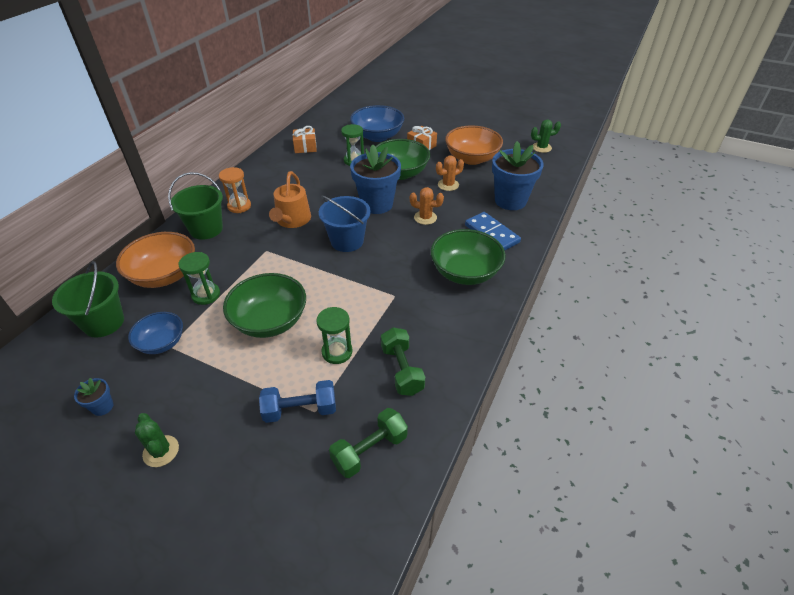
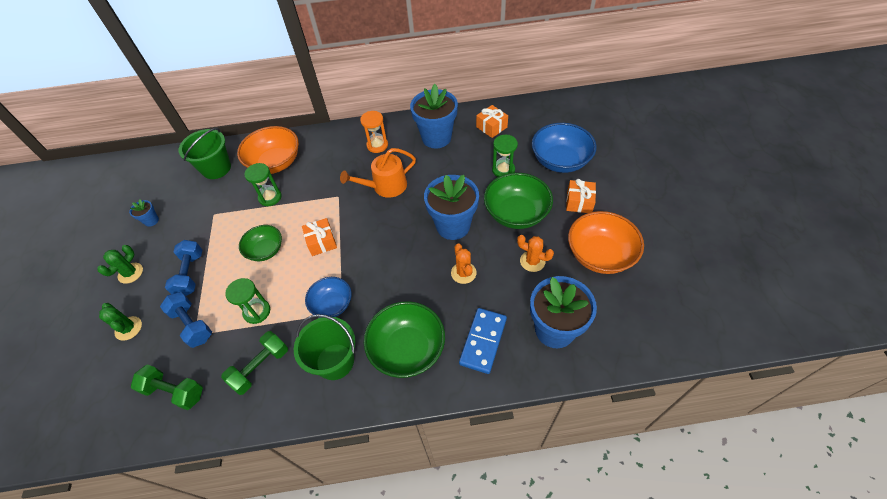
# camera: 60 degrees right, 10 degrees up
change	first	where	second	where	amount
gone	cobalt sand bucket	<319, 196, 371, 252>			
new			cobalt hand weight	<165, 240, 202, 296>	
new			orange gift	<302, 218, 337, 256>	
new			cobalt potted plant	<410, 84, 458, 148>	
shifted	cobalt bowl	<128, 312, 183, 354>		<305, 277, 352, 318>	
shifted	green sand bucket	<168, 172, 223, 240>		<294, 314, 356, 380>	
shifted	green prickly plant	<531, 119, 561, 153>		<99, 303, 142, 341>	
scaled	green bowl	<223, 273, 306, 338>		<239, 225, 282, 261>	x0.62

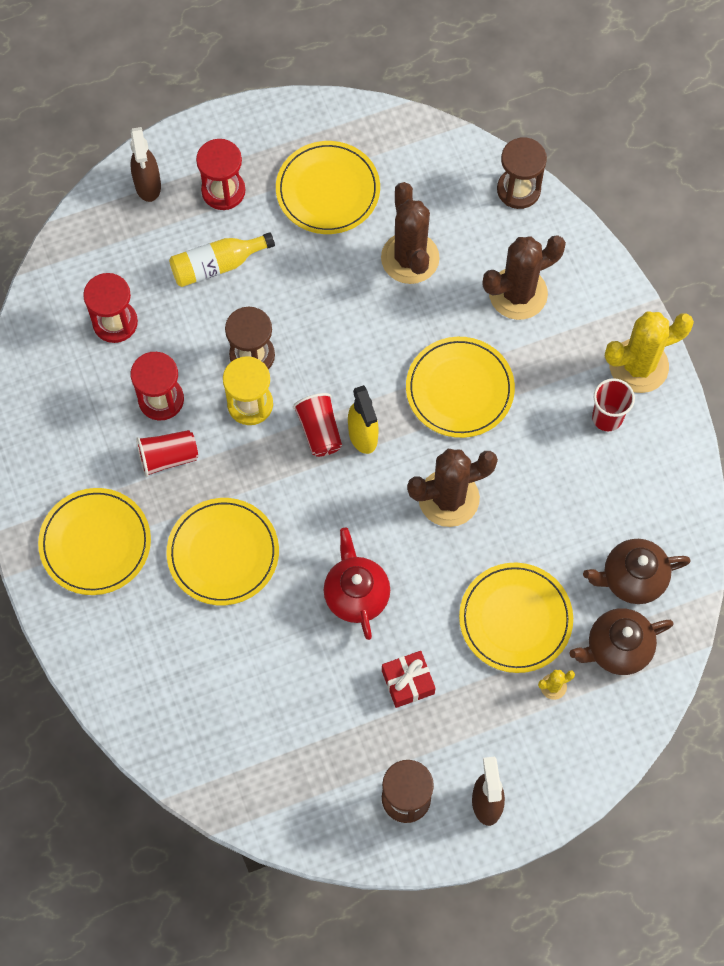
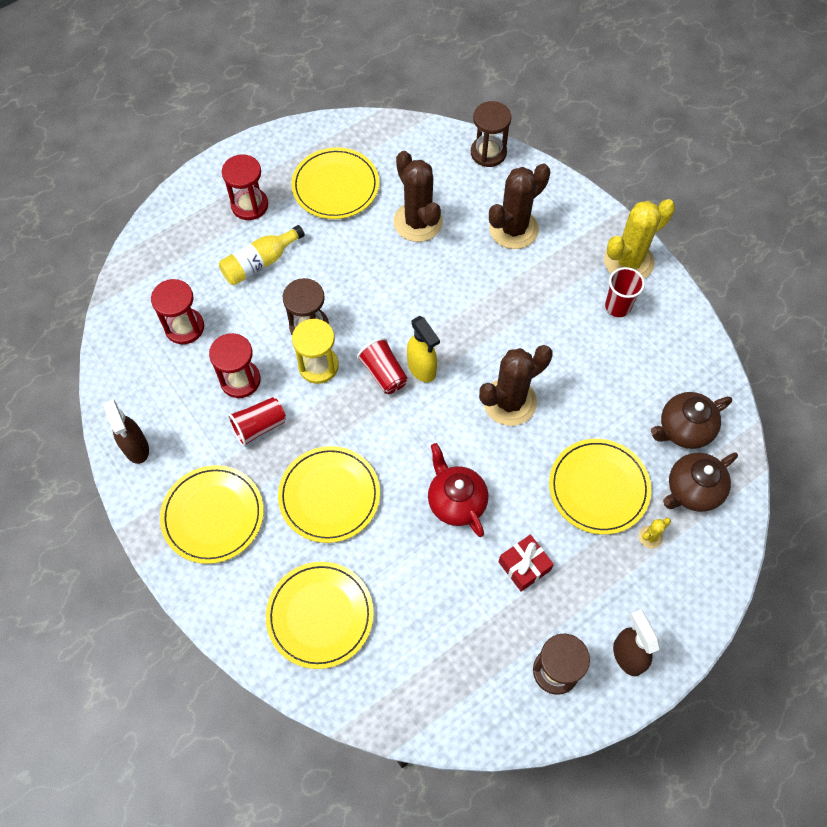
# camera: 15 degrees left, 5 degrees down
change	first	where	second	where	amount
shifted	russet sprayer	<130, 127, 161, 202>		<104, 399, 149, 464>	
shifted	golden dinner plate	<406, 337, 515, 438>		<266, 562, 374, 669>	

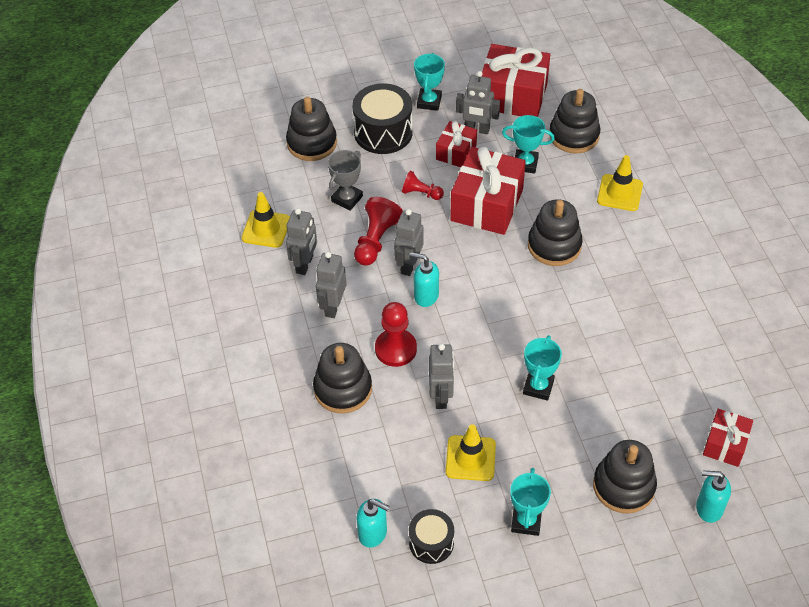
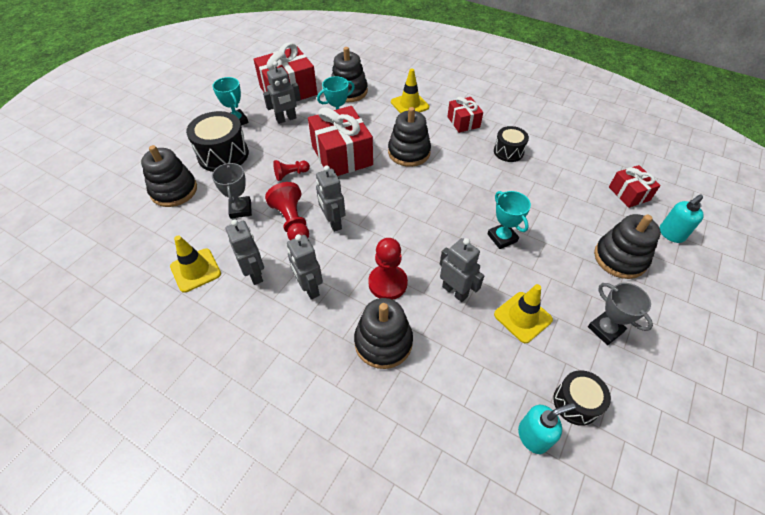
# camera: 45 degrees left, 0 degrees up
change	first	where	second	where	amount
gone	teal soap pump	<409, 252, 439, 307>			
new			ebony toy drum	<494, 126, 529, 162>	
shifted	crimson gift	<436, 121, 477, 167>		<447, 97, 483, 133>	
repainted	teal prize cup	<510, 468, 551, 536>	gray prize cup	<588, 283, 653, 345>	

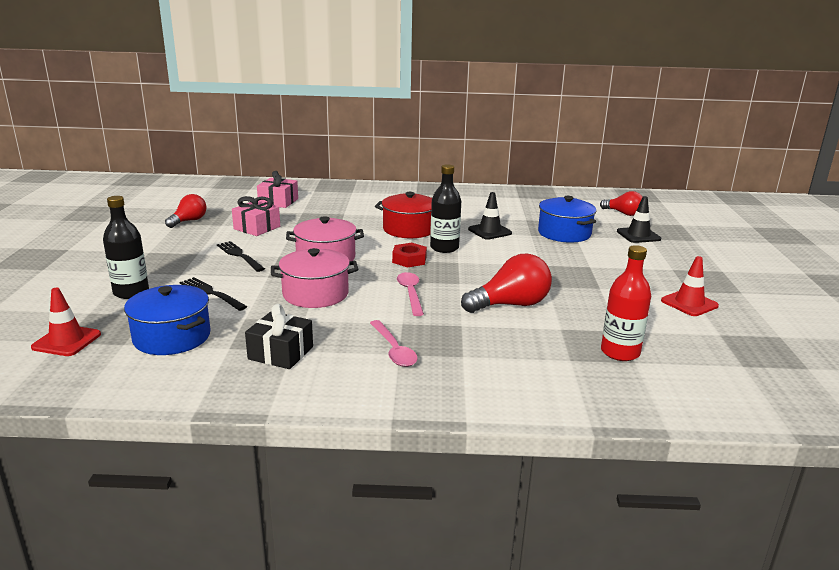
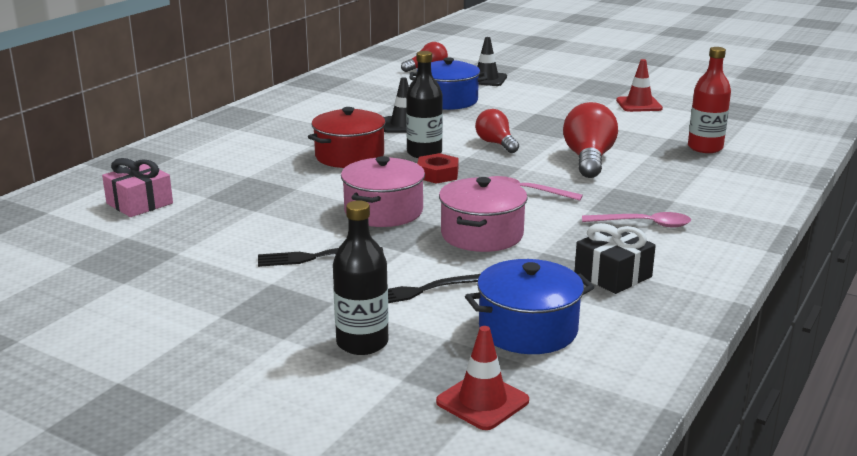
# camera: 60 degrees left, 0 degrees up
change	first	where	second	where	amount
gone	rosy gift	<232, 196, 280, 236>			
shifted	crimson bulb	<165, 194, 207, 228>		<475, 109, 519, 153>	

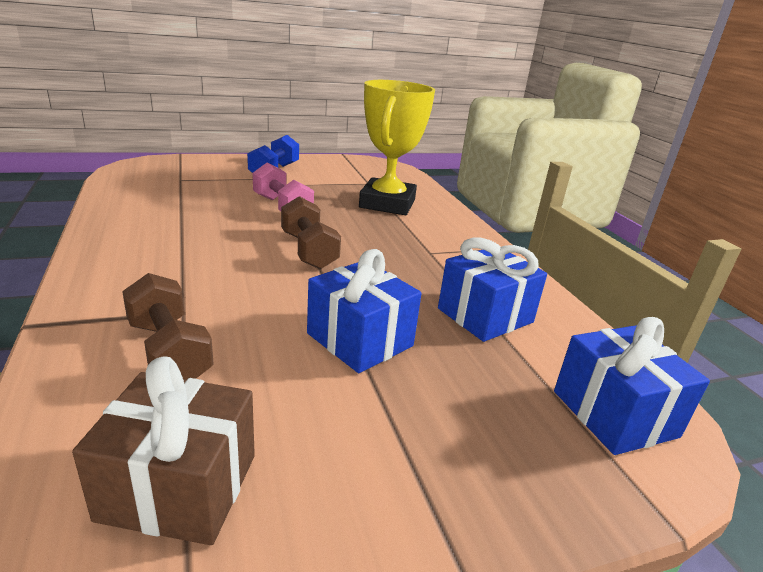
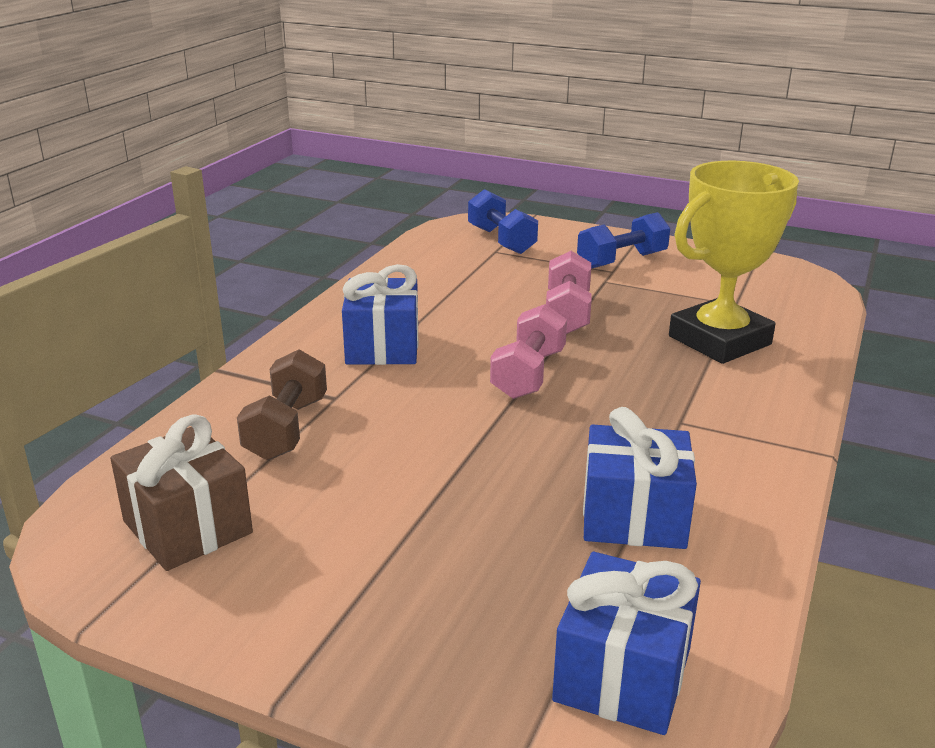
# camera: 45 degrees right, 0 degrees up
change	first	where	second	where	amount
new			cobalt hand weight	<468, 189, 538, 254>	
shifted	cobalt gift	<307, 249, 422, 373>		<342, 264, 418, 365>	
repainted	russet hand weight	<281, 196, 341, 269>	rosy hand weight	<490, 304, 567, 399>	

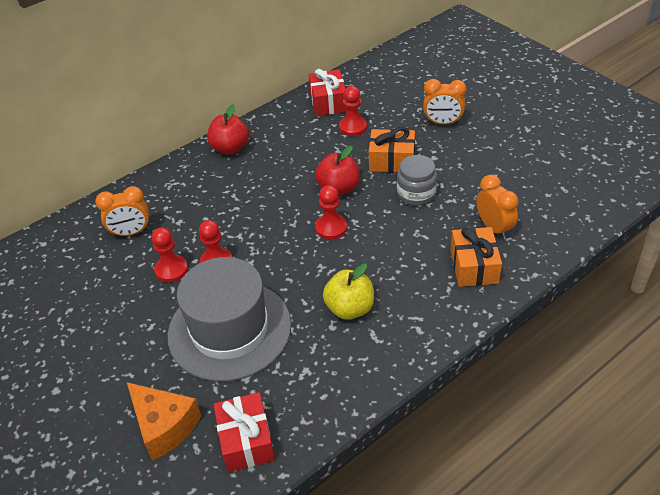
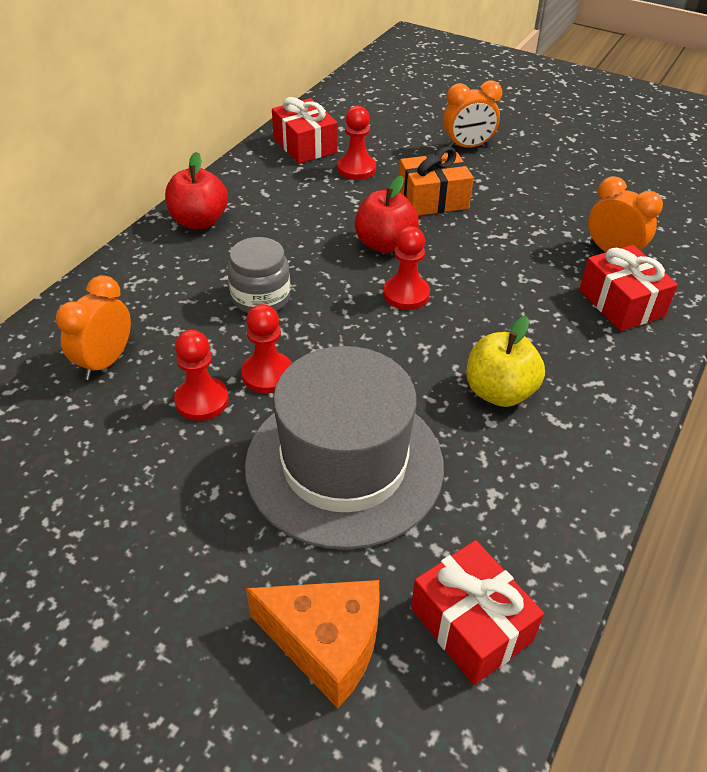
# camera: 25 degrees left, 0 degrees up
change	first	where	second	where	amount
shifted	gray preserve jar	<397, 155, 437, 206>		<228, 237, 290, 313>	
repainted	orange gift	<450, 227, 502, 287>	crimson gift	<579, 245, 678, 331>	
rotated	orange clock	<95, 186, 150, 237>		<56, 275, 131, 380>	150 degrees clockwise

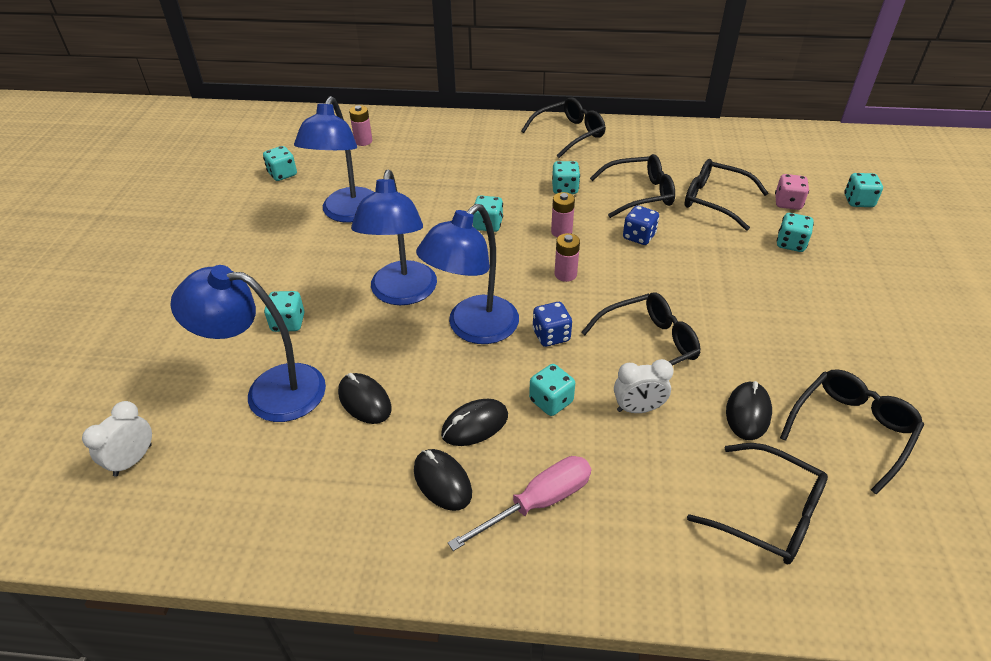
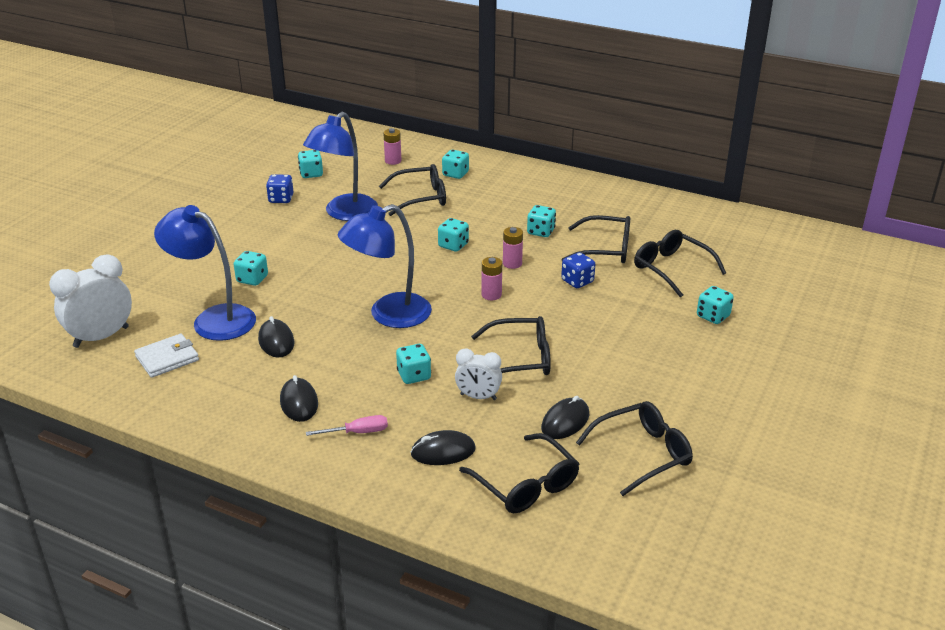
# camera: 20 degrees right, 10 degrees down
change	first	where	second	where	amount
gone	cobalt lamp	<351, 170, 437, 305>			
gone	rosy die	<775, 174, 809, 210>			
new			white card wallet	<134, 334, 199, 378>	
shifted	ebony PC mouse	<441, 399, 508, 446>		<411, 430, 475, 465>	
shifted	ebony spectacles	<521, 97, 606, 158>		<379, 164, 446, 216>	
shifted	cobalt die	<533, 302, 572, 347>		<266, 174, 293, 203>	
shifted	teal die	<844, 173, 883, 207>		<442, 150, 469, 179>	
scaled	white clock	<82, 401, 152, 477>		<49, 254, 132, 348>	x1.67
scaled	rosy flat screwdriver	<448, 456, 591, 551>		<306, 415, 388, 436>	x0.63

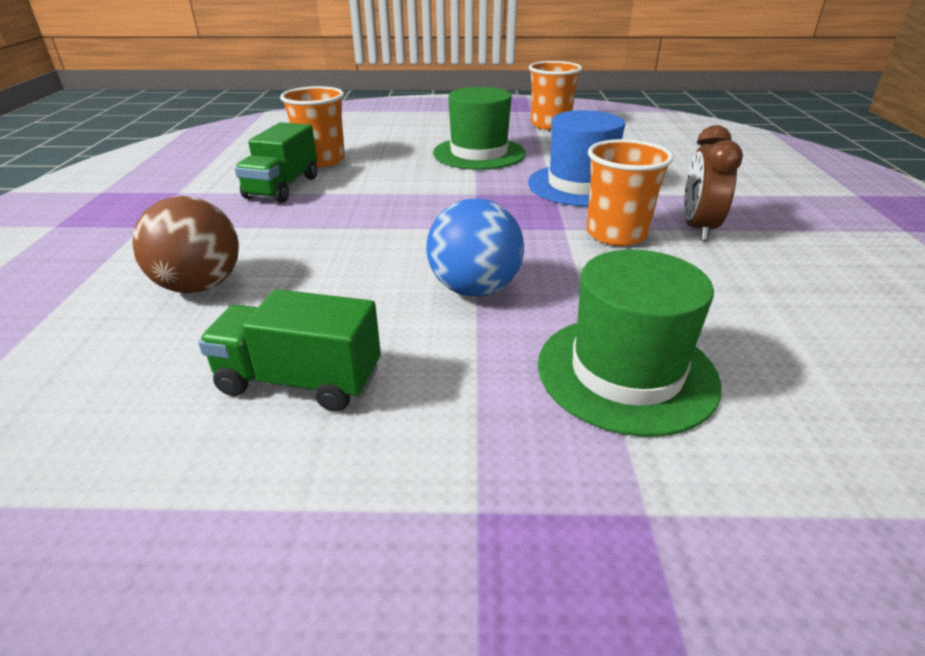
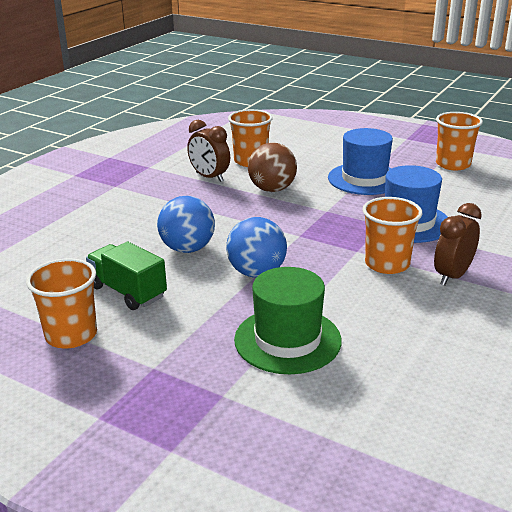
# camera: 30 degrees right, 5 degrees down
change	first	where	second	where	amount
new			orange cup	<26, 258, 97, 348>	
new			cobalt play ball	<157, 196, 215, 253>	
shifted	russet play ball	<132, 196, 239, 293>		<248, 143, 297, 192>	
swapped	green truck	<235, 122, 317, 203>	russet clock	<187, 120, 230, 182>	
repainted	green top hat	<433, 87, 525, 170>	cobalt top hat	<328, 128, 393, 195>	

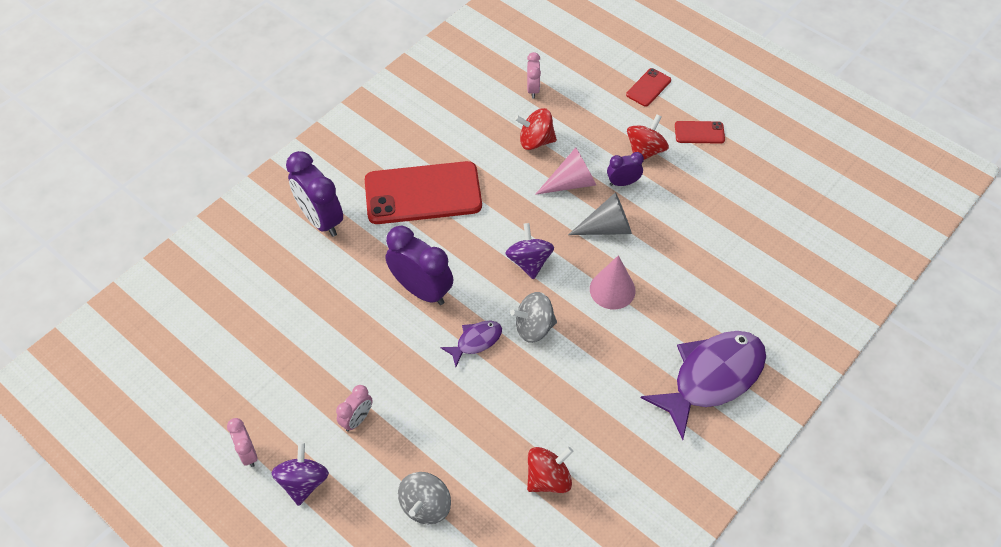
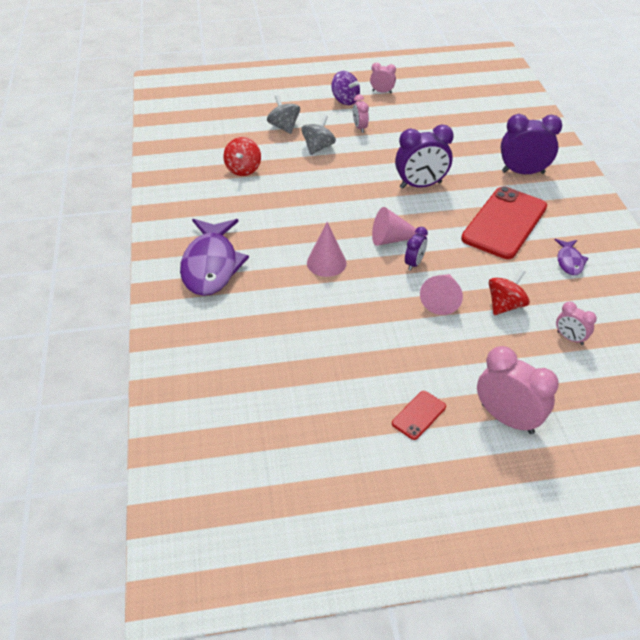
# camera: 130 degrees right, 10 degrees down
change	first	where	second	where	amount
gone	gray cone shape	<568, 192, 632, 235>			
gone	crimson toy top	<627, 114, 669, 160>			
shifted	purple toy fish	<440, 321, 502, 367>		<555, 239, 589, 275>	
shifted	gray toy top	<511, 292, 557, 343>		<301, 115, 336, 155>	
shifted	purple clock	<607, 152, 644, 186>		<405, 227, 428, 271>	
swapped	purple toy top	<505, 223, 554, 279>	rosy cone shape	<372, 207, 426, 246>	
swapped	crimson mobile phone	<626, 68, 671, 107>	rosy clock	<477, 346, 559, 434>	

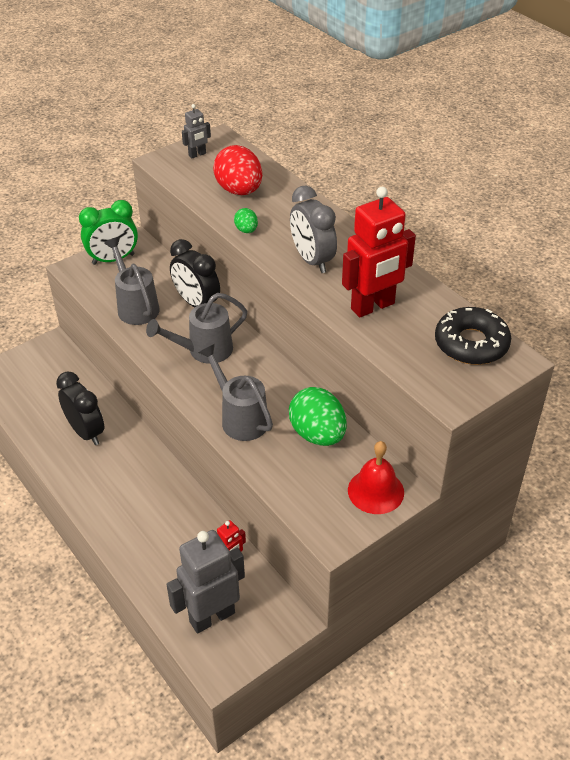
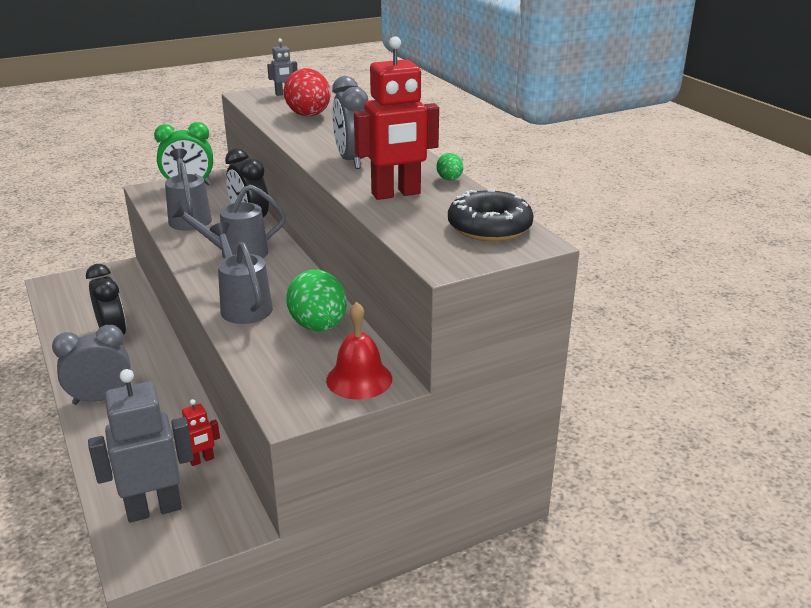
# camera: 10 degrees right, 15 degrees down
change	first	where	second	where	amount
new			gray clock	<52, 325, 131, 405>	
shifted	green egg shape	<234, 208, 258, 233>		<436, 153, 463, 180>	

